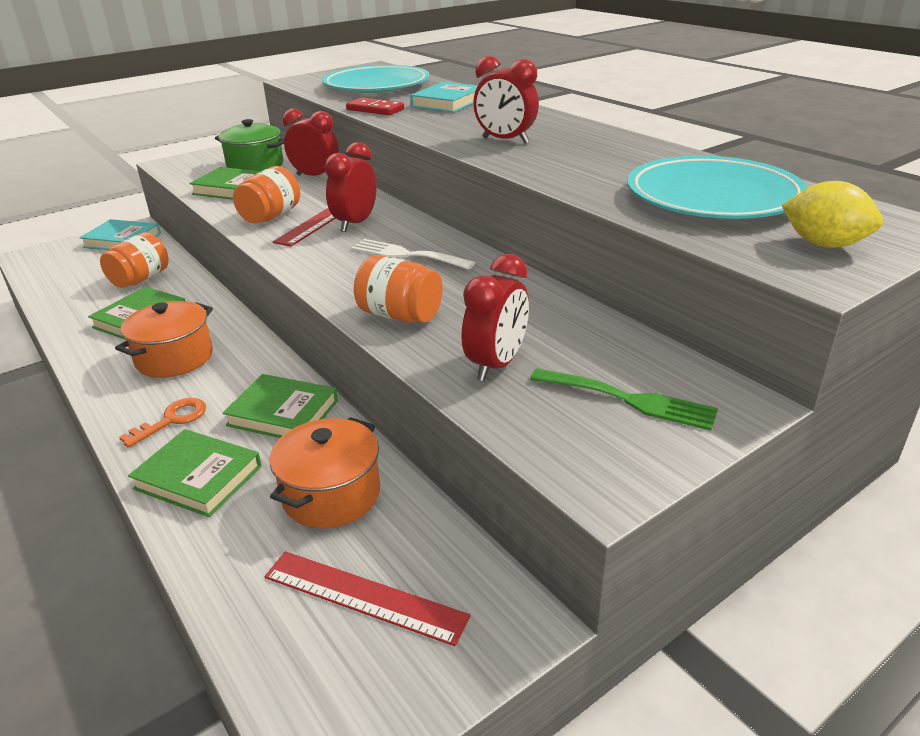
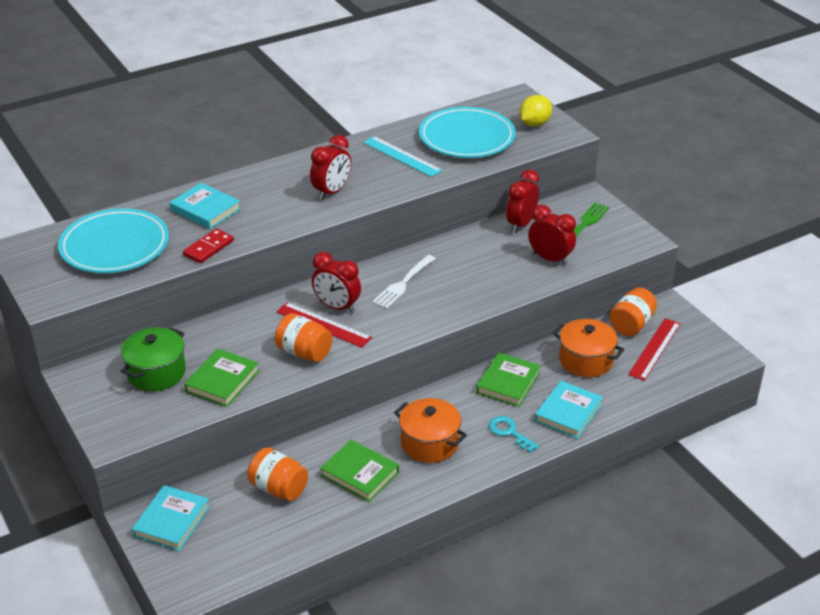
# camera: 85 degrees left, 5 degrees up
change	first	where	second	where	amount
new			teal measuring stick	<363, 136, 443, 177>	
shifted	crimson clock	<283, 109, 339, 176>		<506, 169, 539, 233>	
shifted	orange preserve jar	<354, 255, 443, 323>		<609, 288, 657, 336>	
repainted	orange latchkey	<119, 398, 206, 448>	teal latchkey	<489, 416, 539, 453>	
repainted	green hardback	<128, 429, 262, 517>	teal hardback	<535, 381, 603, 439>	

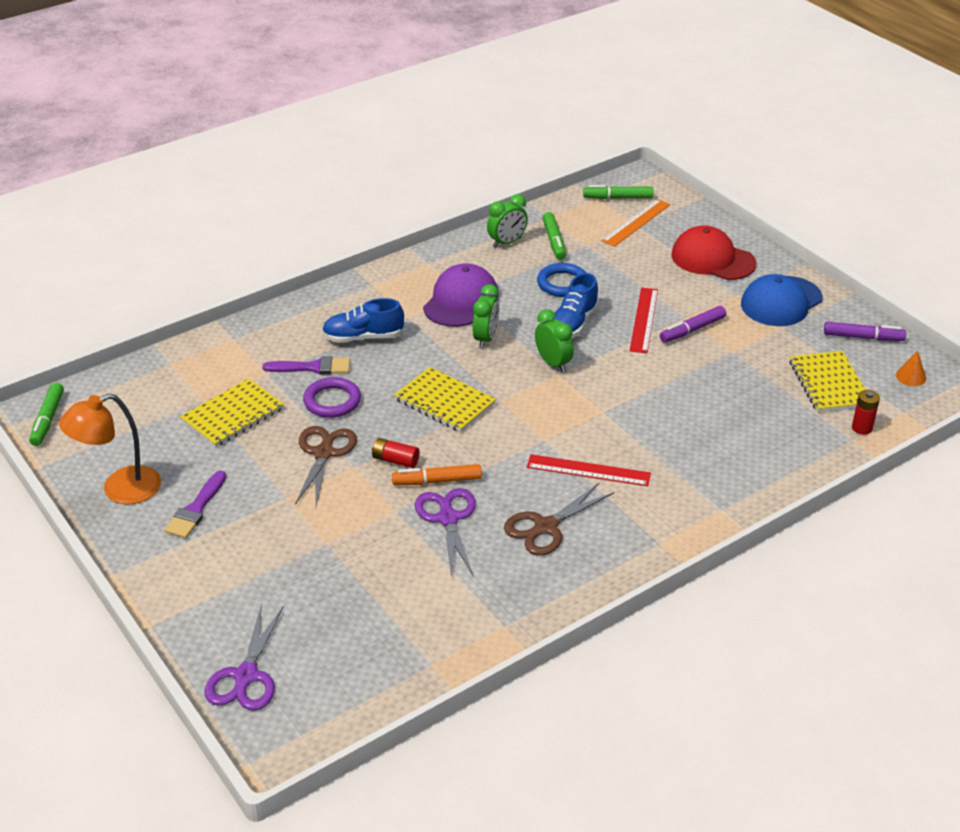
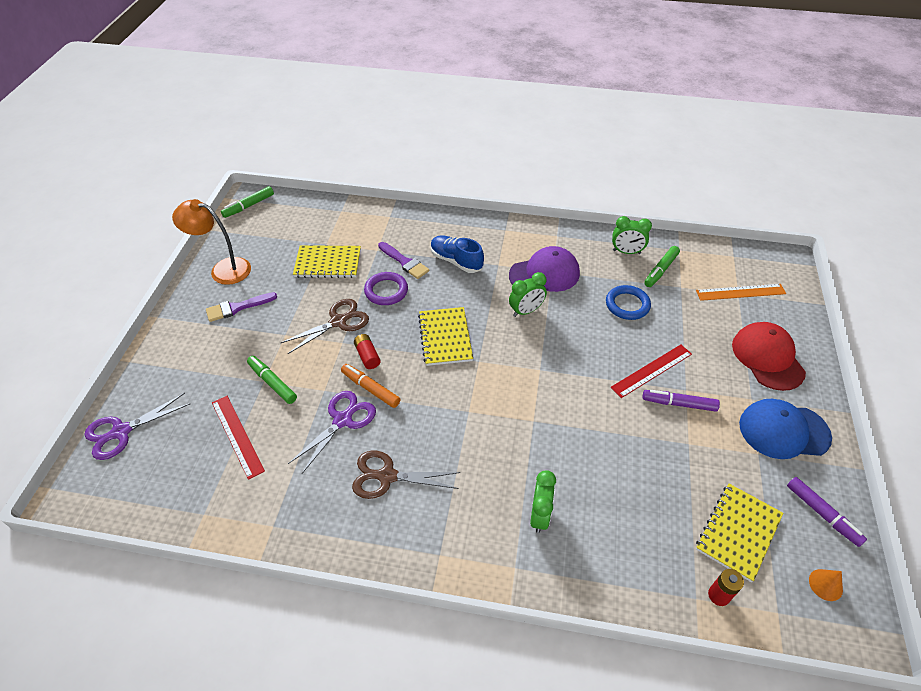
# camera: 45 degrees right, 10 degrees up
change	first	where	second	where	amount
gone	cobalt sneaker	<552, 273, 599, 338>			
shifted	crimson measuring stick	<527, 454, 651, 486>		<212, 396, 265, 480>	
shifted	green clock	<535, 309, 574, 373>		<530, 470, 556, 533>	
shifted	green marker	<583, 185, 654, 199>		<247, 356, 297, 404>	

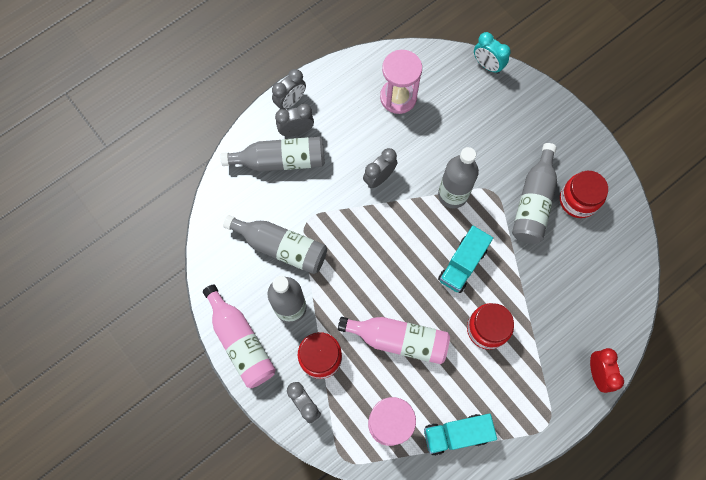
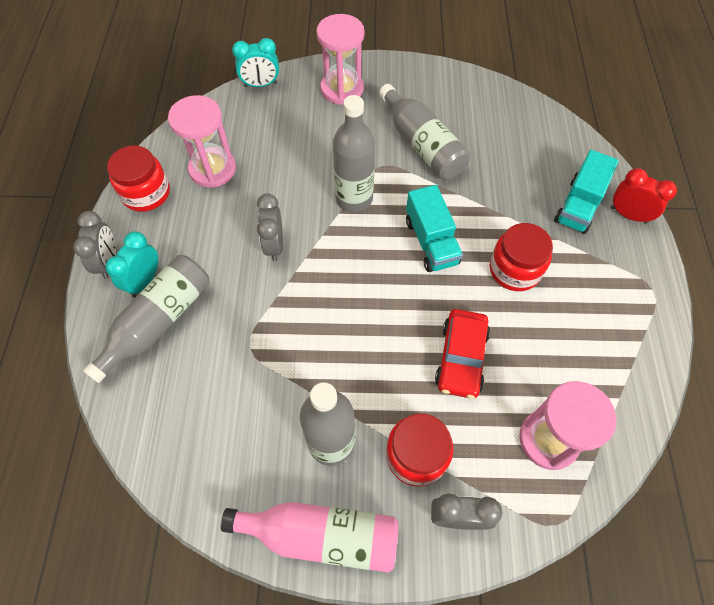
# camera: 50 degrees left, 10 degrees down
change	first	where	second	where	amount
gone	gray drink bottle	<223, 215, 327, 274>			
new			rosy sandglass	<316, 14, 364, 105>	
shifted	teal truck	<424, 414, 497, 456>		<554, 150, 619, 234>	
shifted	crimson preserve jar	<560, 171, 608, 218>		<107, 146, 170, 212>	
swapped	rosy drink bottle	<338, 317, 450, 364>	crimson car	<435, 309, 490, 399>	
repainted	gray clock	<275, 104, 314, 136>	teal clock	<105, 231, 158, 297>	

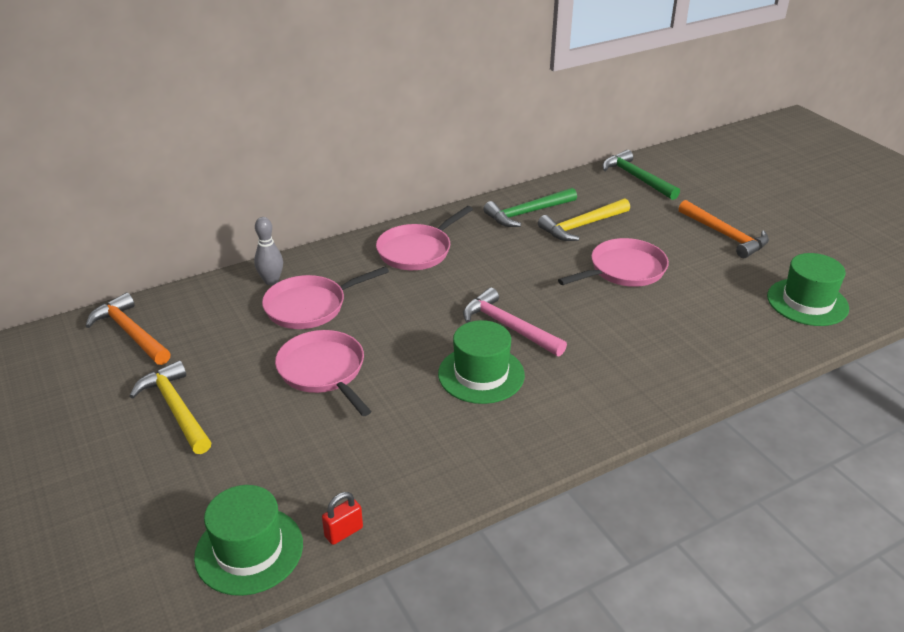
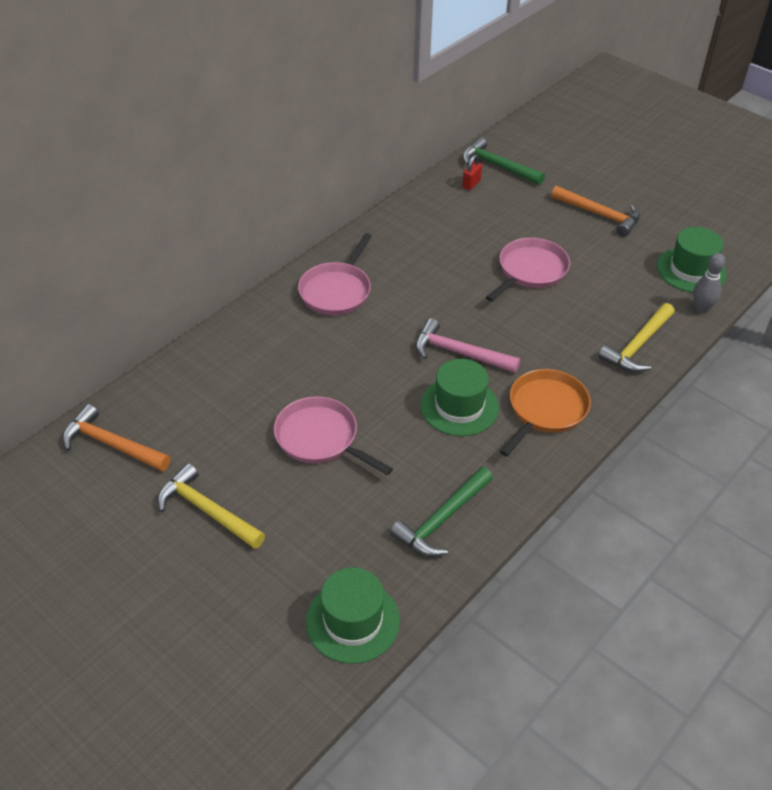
# camera: 20 degrees left, 10 degrees up
change	first	where	second	where	amount
gone	rosy skillet	<262, 266, 389, 329>			
new			orange skillet	<500, 369, 591, 456>	
shifted	gray tenpin	<254, 217, 283, 285>		<693, 253, 725, 313>	
shifted	crimson padlock	<322, 492, 363, 545>		<462, 155, 482, 190>	
shifted	green carpenter's hammer	<483, 188, 577, 227>		<390, 467, 493, 556>	
shifted	golden carpenter's hammer	<538, 198, 630, 241>		<598, 303, 675, 372>	

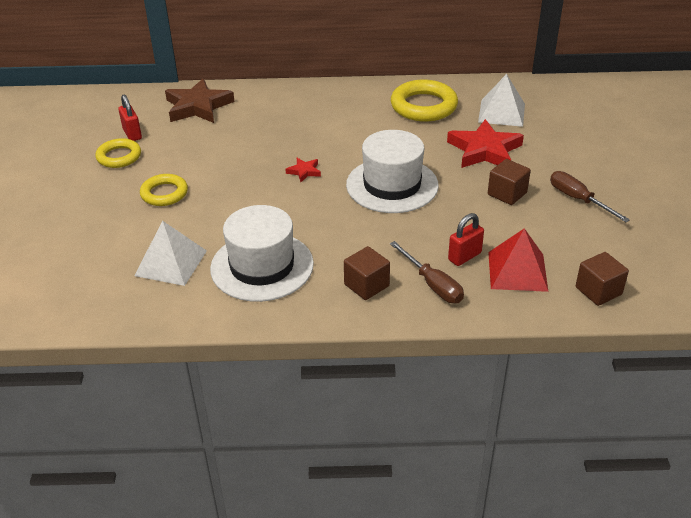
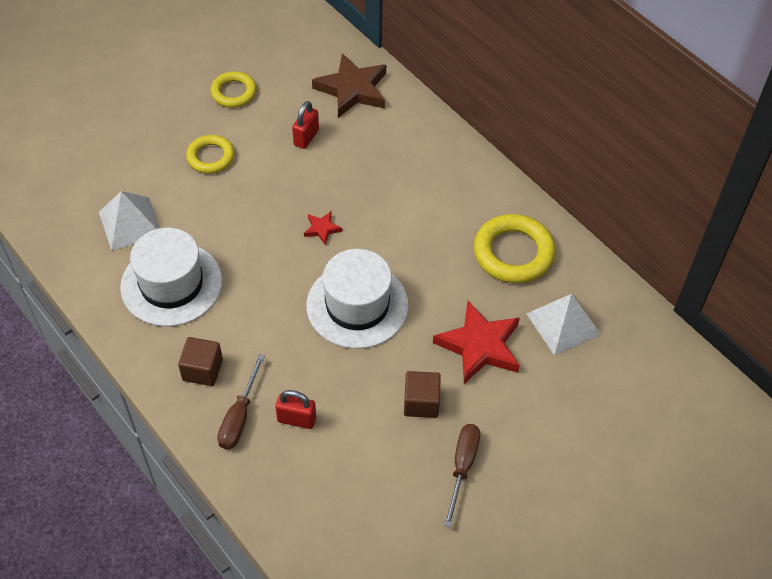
# camera: 50 degrees right, 15 degrees up
change	first	where	second	where	amount
gone	crimson solid pyramid	<488, 228, 548, 292>			
gone	russet solid cube	<575, 252, 629, 306>			
shifted	crimson padlock	<118, 95, 142, 141>		<292, 101, 319, 149>	

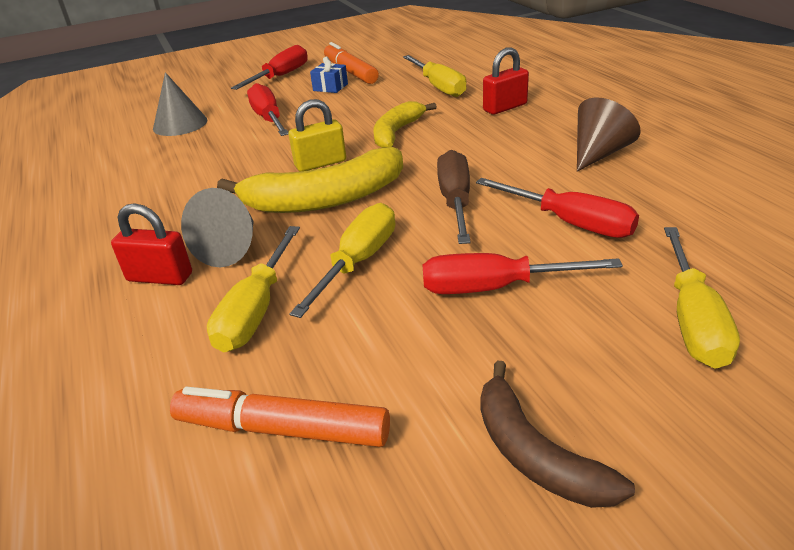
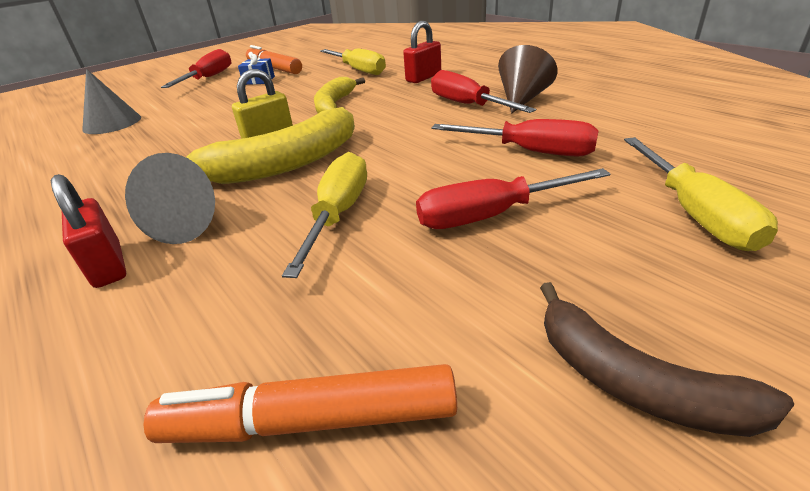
# camera: 15 degrees left, 0 degrees up
change	first	where	second	where	amount
gone	golden flat screwdriver	<207, 226, 300, 352>			
gone	russet flat screwdriver	<437, 150, 471, 244>			
shifted	crimson flat screwdriver	<247, 83, 289, 136>		<431, 70, 536, 113>	
rotated	crimson padlock	<111, 203, 192, 285>		<51, 174, 126, 288>	60 degrees clockwise

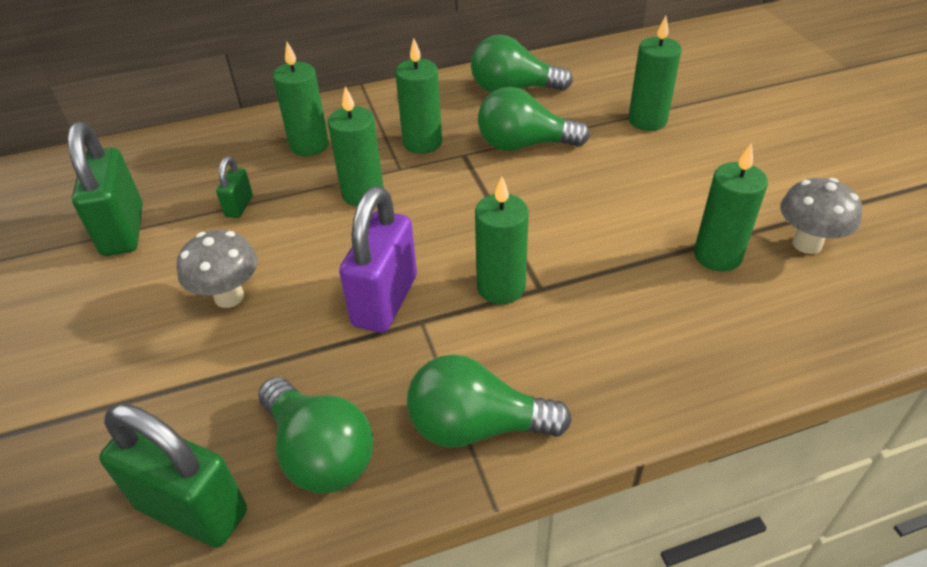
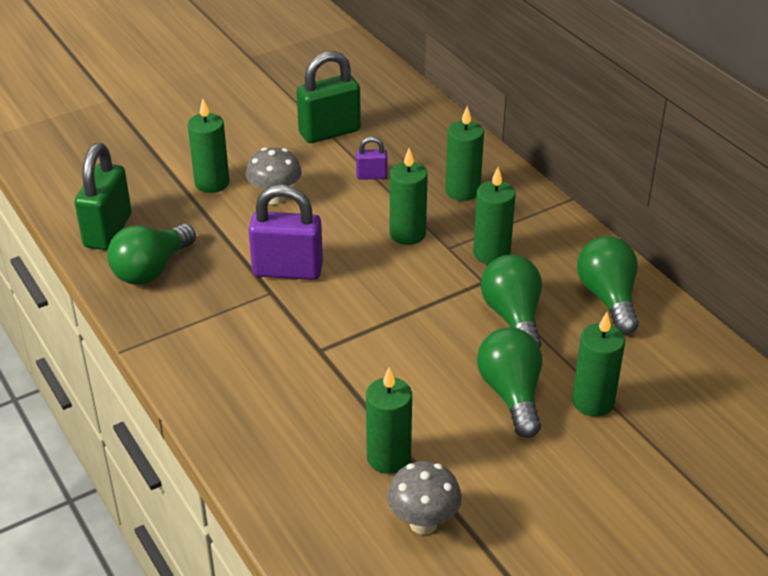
# camera: 75 degrees right, 5 degrees down
change	first	where	second	where	amount
shifted	green bulb	<407, 354, 572, 448>		<477, 327, 542, 438>	
shifted	green wax candle	<475, 176, 529, 304>		<188, 99, 230, 193>	
repainted	green padlock	<216, 156, 253, 218>	purple padlock	<356, 137, 387, 180>	

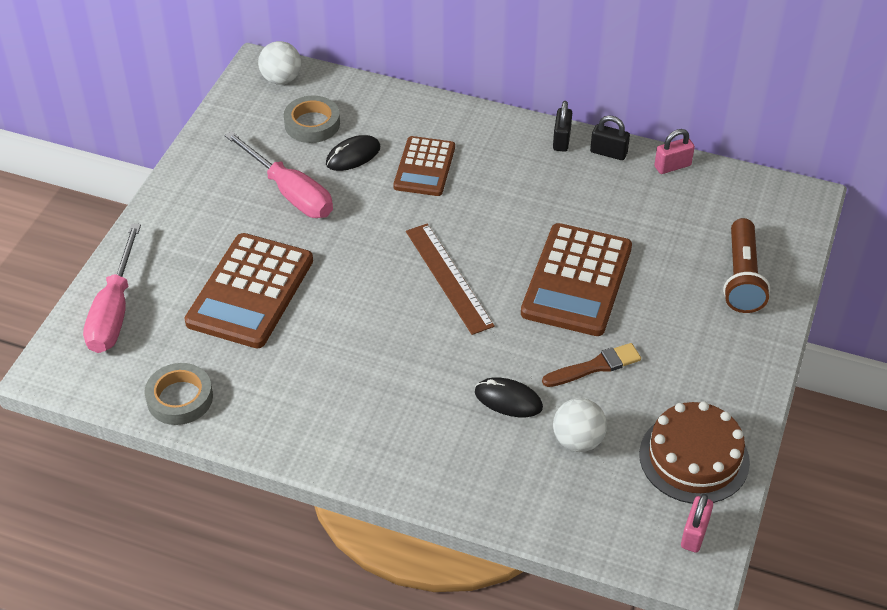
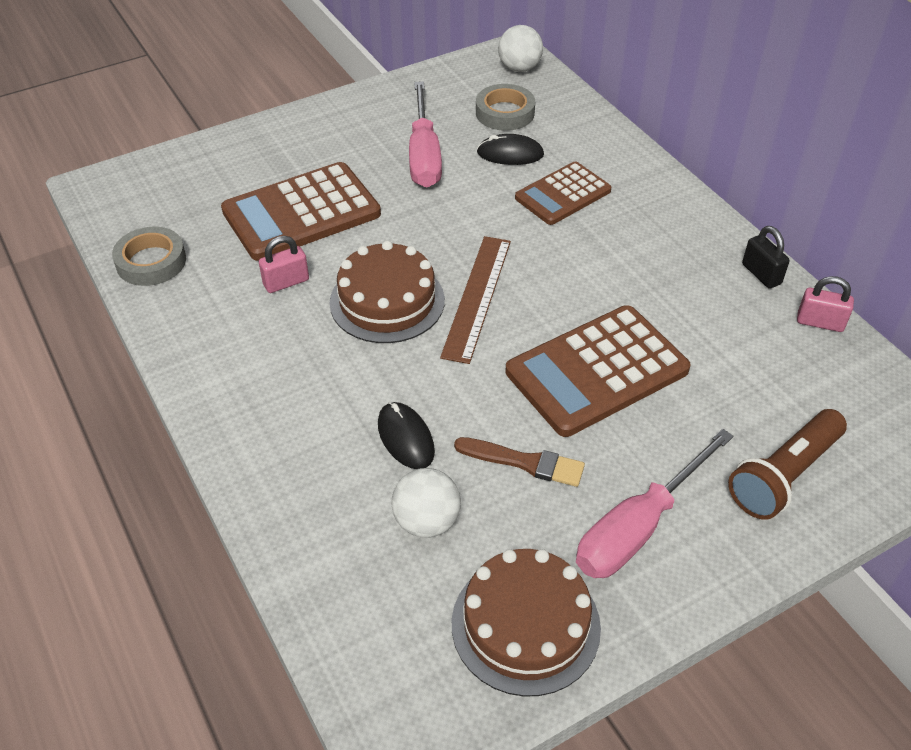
# camera: 40 degrees right, 0 degrees up
change	first	where	second	where	amount
gone	ebony padlock	<553, 101, 572, 152>			
new			russet layer cake	<330, 241, 445, 343>	
shifted	rosy flat screwdriver	<83, 223, 141, 353>		<576, 429, 733, 578>	
shifted	rosy padlock	<681, 494, 713, 553>		<259, 236, 309, 293>	

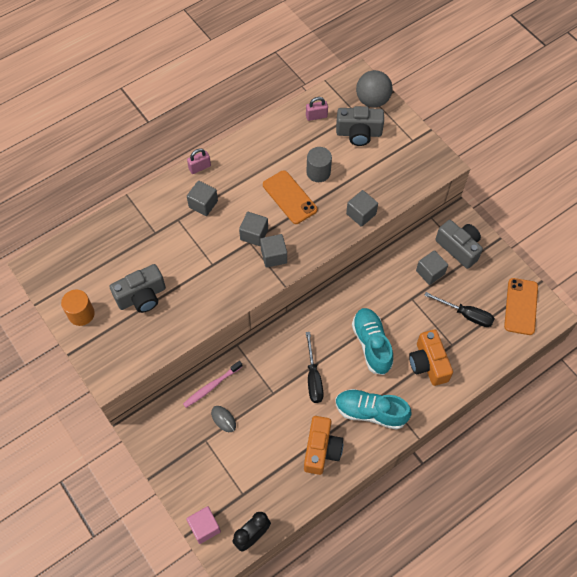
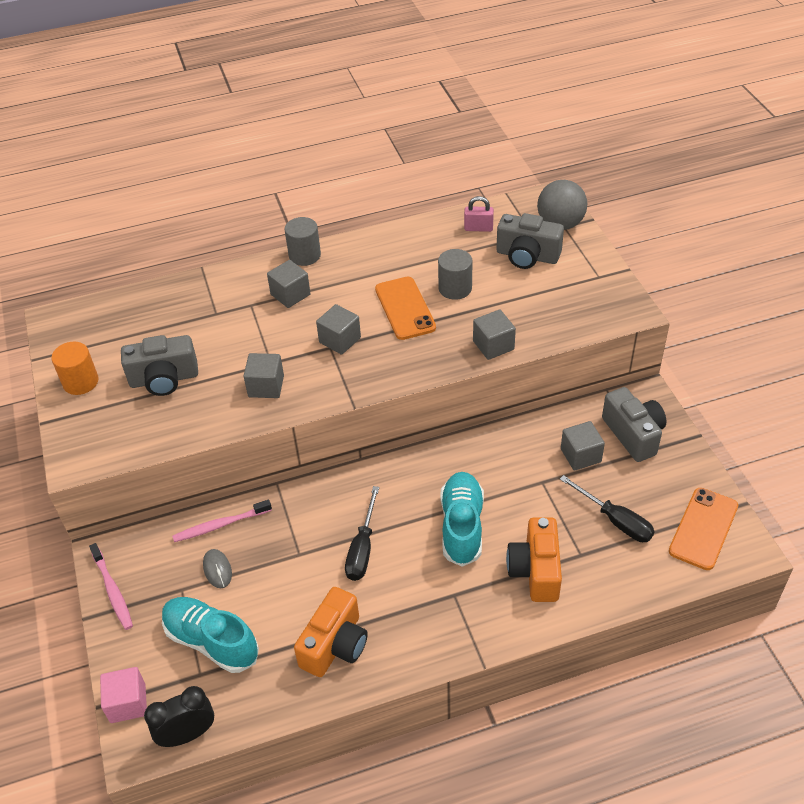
# camera: 20 degrees right, 15 degrees down
change	first	where	second	where	amount
new			rosy dental brush	<89, 543, 133, 630>	
shifted	gray solid cube	<260, 234, 287, 268>		<244, 353, 284, 398>	
shifted	teal sneaker	<335, 389, 412, 430>		<162, 597, 259, 673>	
swapped	rosy padlock	<187, 148, 211, 174>	gray solid cylinder	<284, 217, 321, 266>	

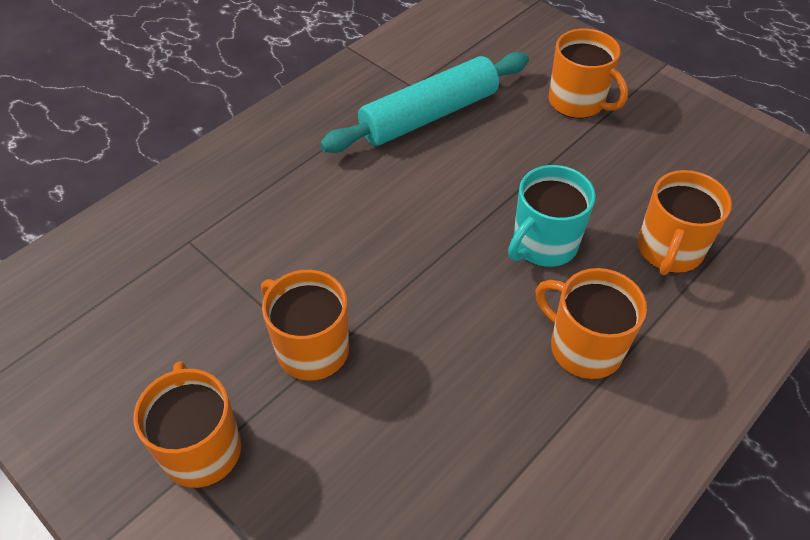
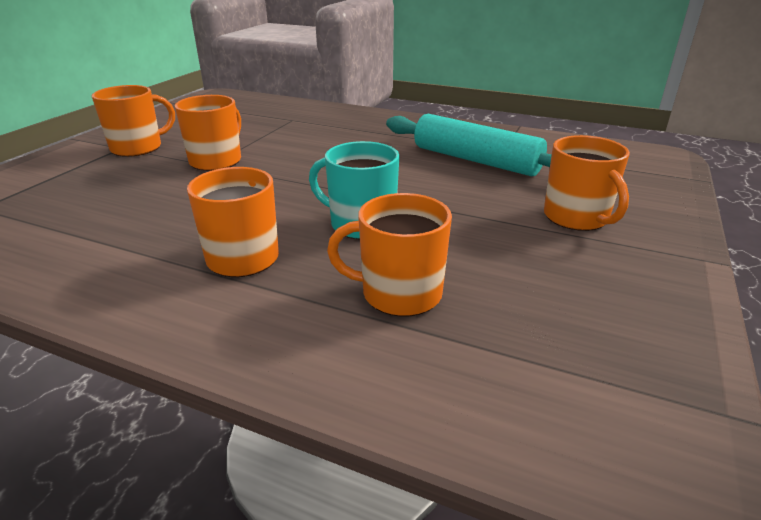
# camera: 70 degrees right, 20 degrees down
change	first	where	second	where	amount
rotated	orange tea mug	<549, 29, 628, 119>		<544, 135, 630, 231>	45 degrees counterclockwise

